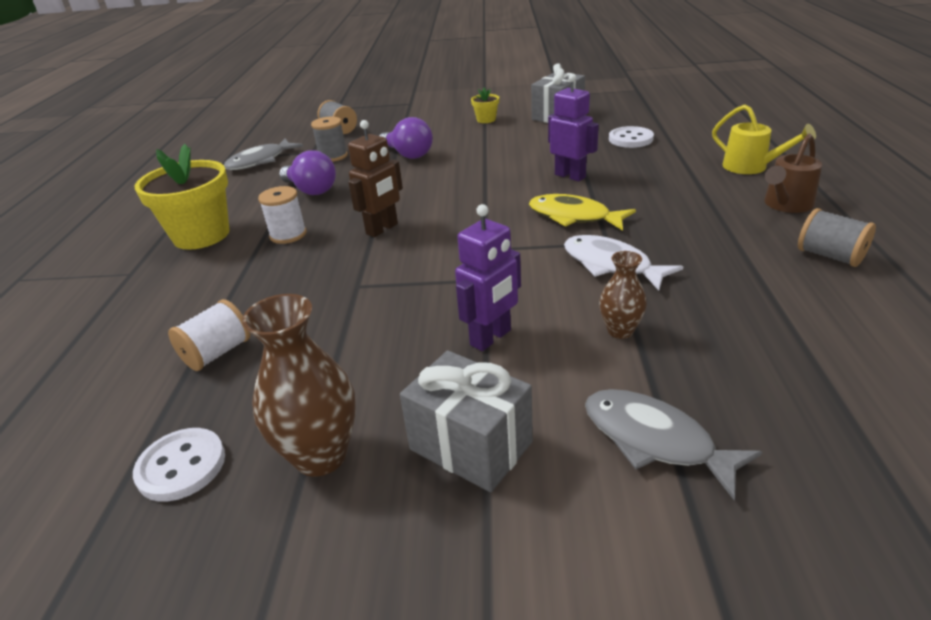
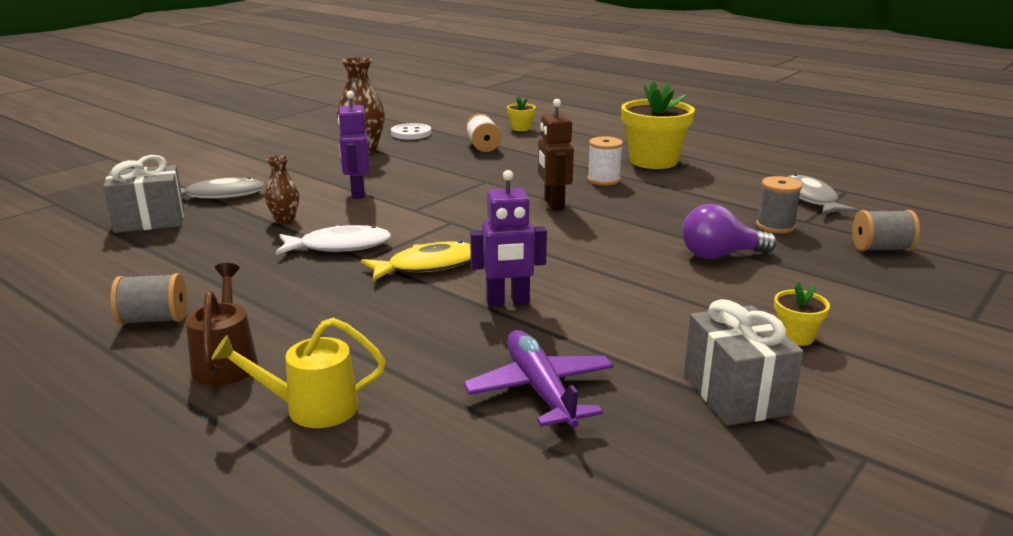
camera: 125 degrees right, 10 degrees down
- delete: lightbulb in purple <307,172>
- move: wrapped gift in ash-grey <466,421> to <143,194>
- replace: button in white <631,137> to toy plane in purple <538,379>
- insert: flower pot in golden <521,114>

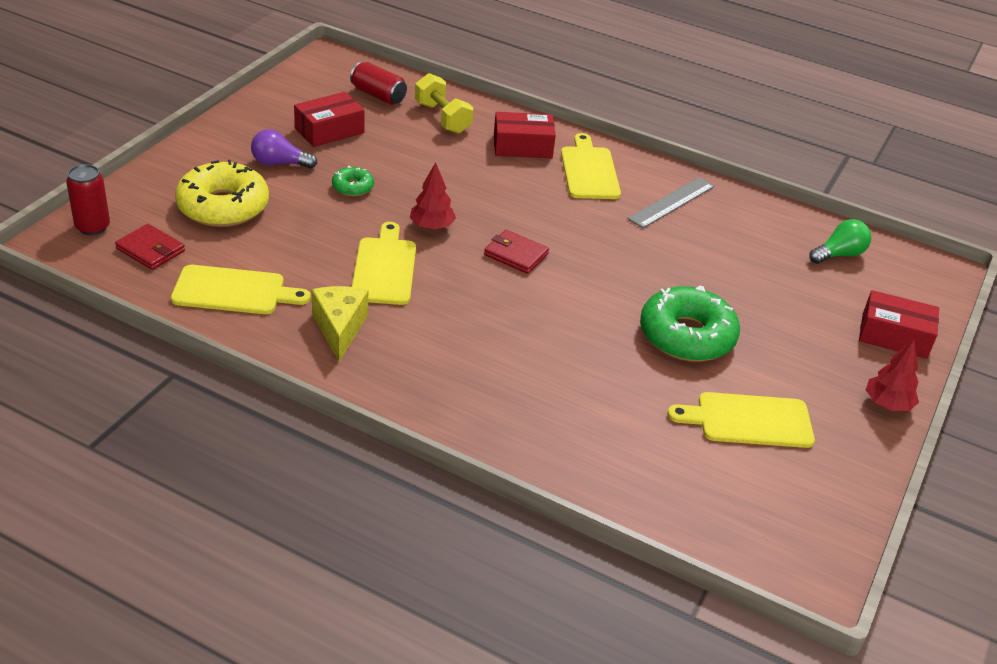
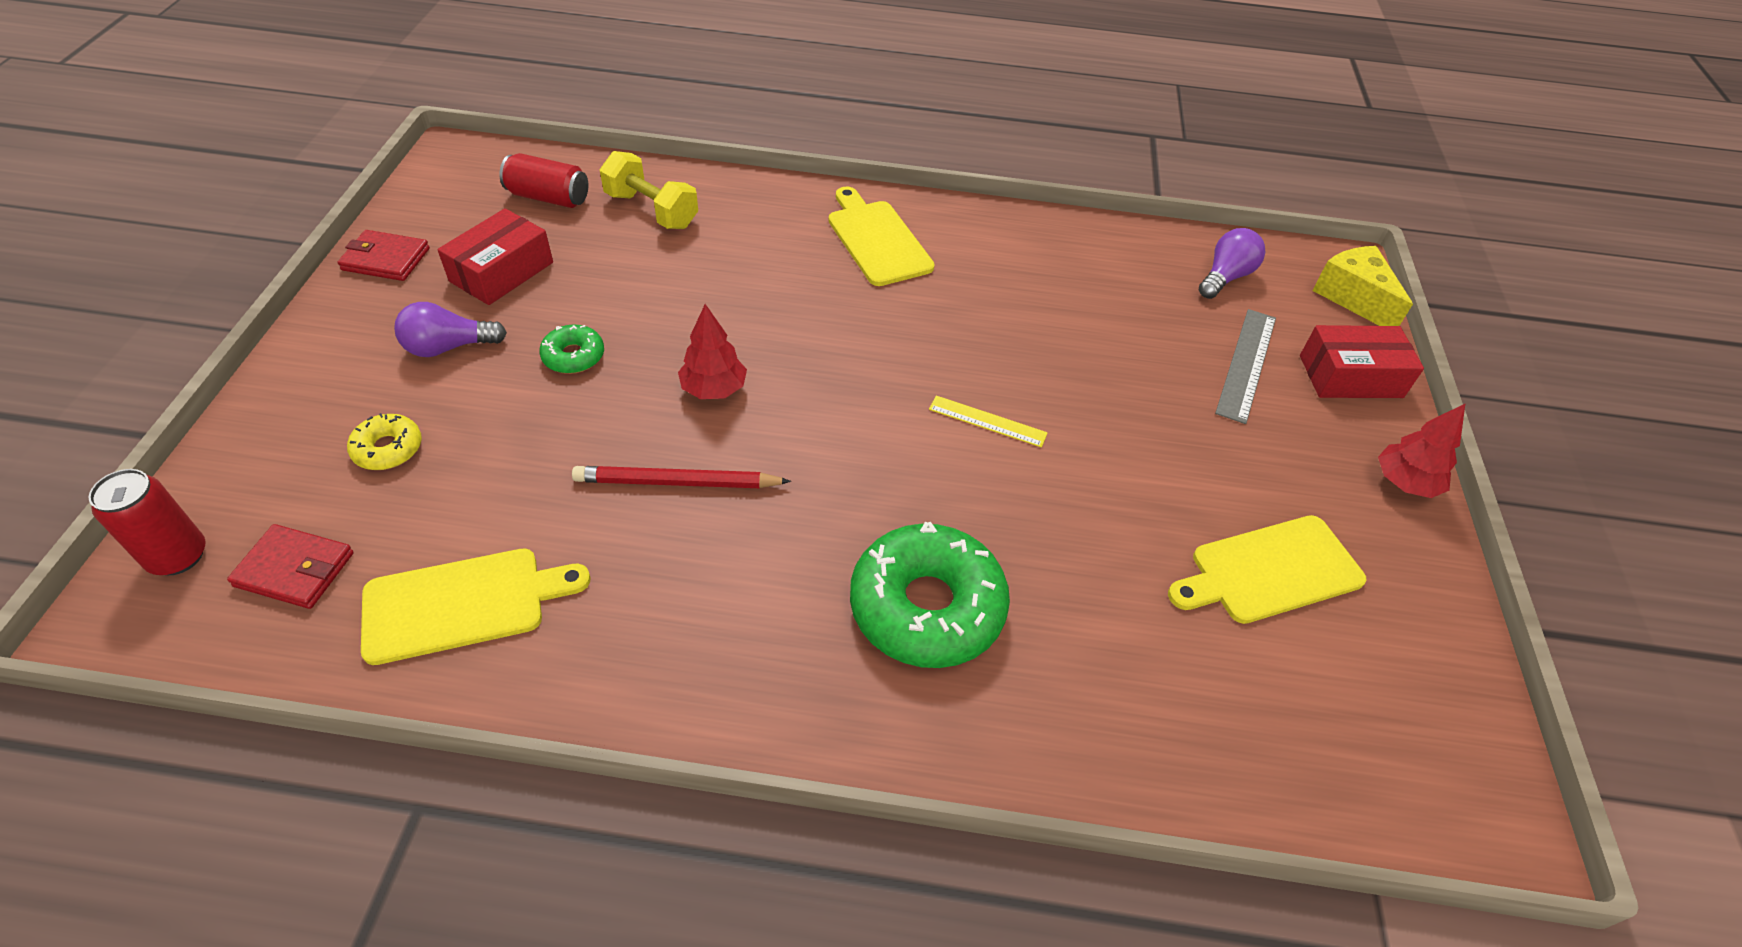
camera: 20 degrees left, 10 degrees up
- resize: donut in golden <222,193> = <384,441> x0.48
- move: cheese wedge in golden <340,324> to <1362,286>
- replace: bread board in golden <384,263> to wooden pencil in scarlet <681,477>
- move: billfold in scarlet <516,252> to <384,255>
- delete: box in scarlet <525,135>
- move: straightedge in ash-grey <671,202> to <1245,366>
- move: donut in emerald <690,323> to <930,594>
- recolor: lightbulb in emerald <840,241> to lightbulb in purple <1232,263>
- insert: straightedge in golden <988,421>

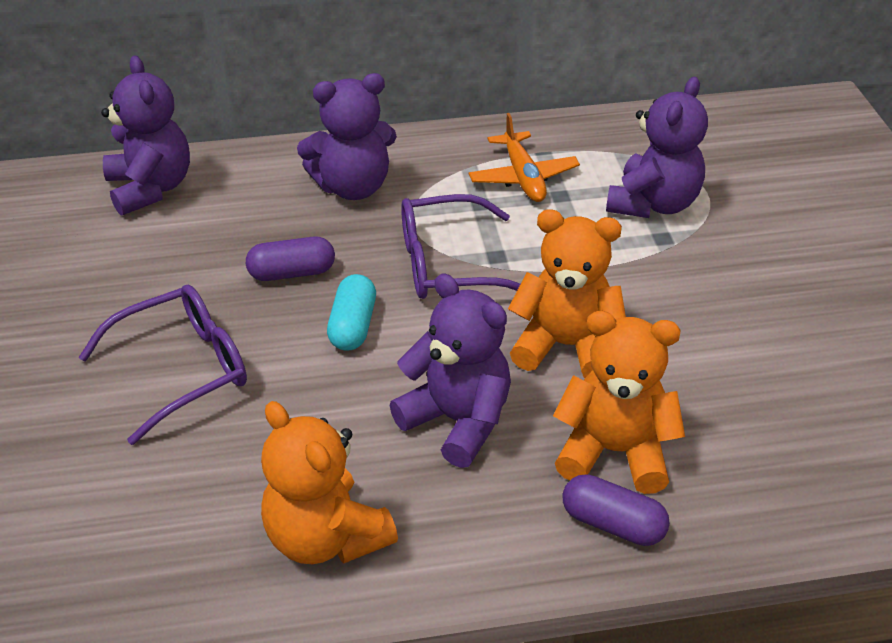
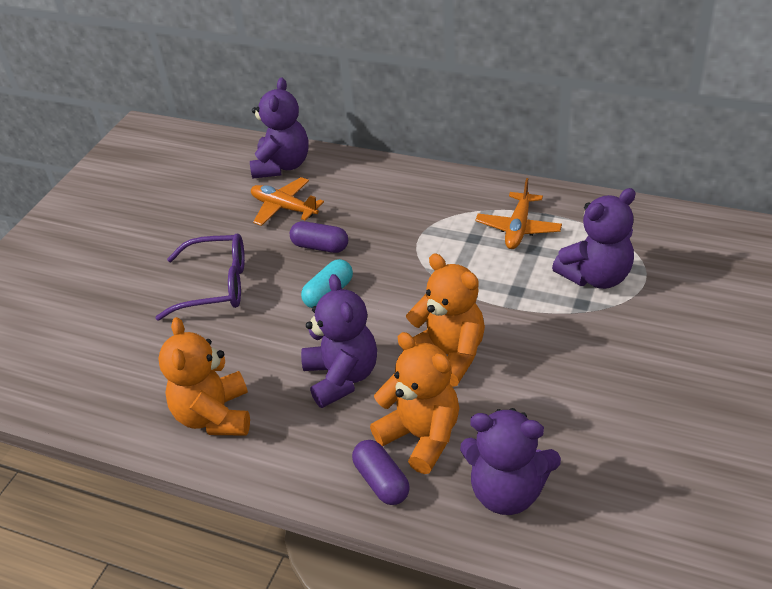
camera: 35 degrees right, 0 degrees up
- move: teddy bear in purple <347,136> to <510,461>
- delete: spectacles in purple <460,246>
- insert: toy plane in bright orange <287,201>

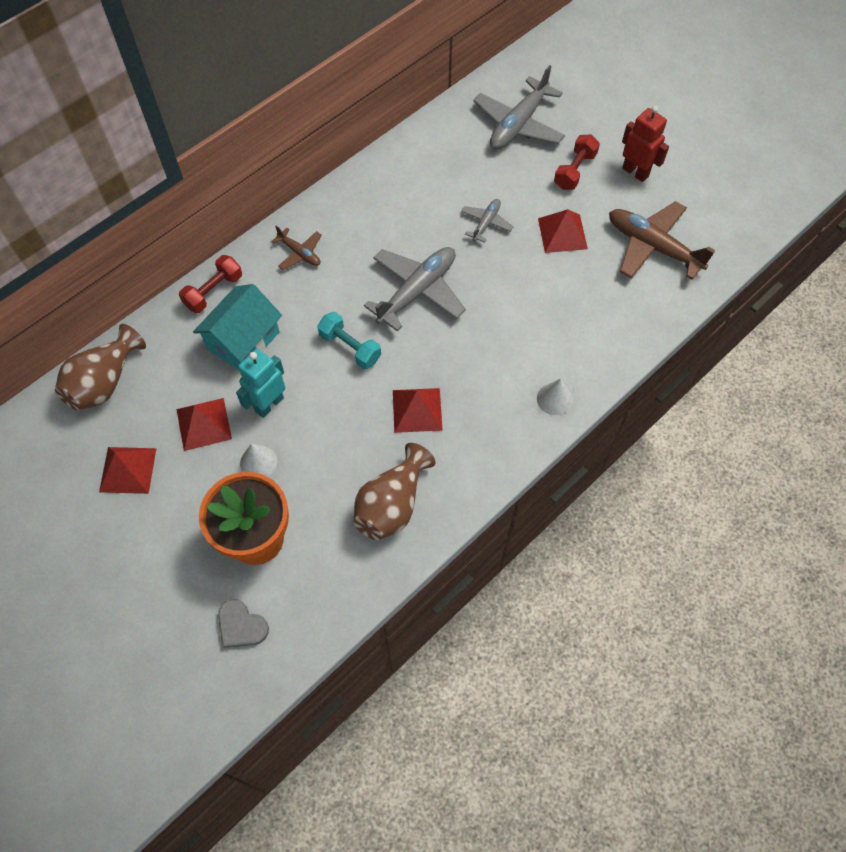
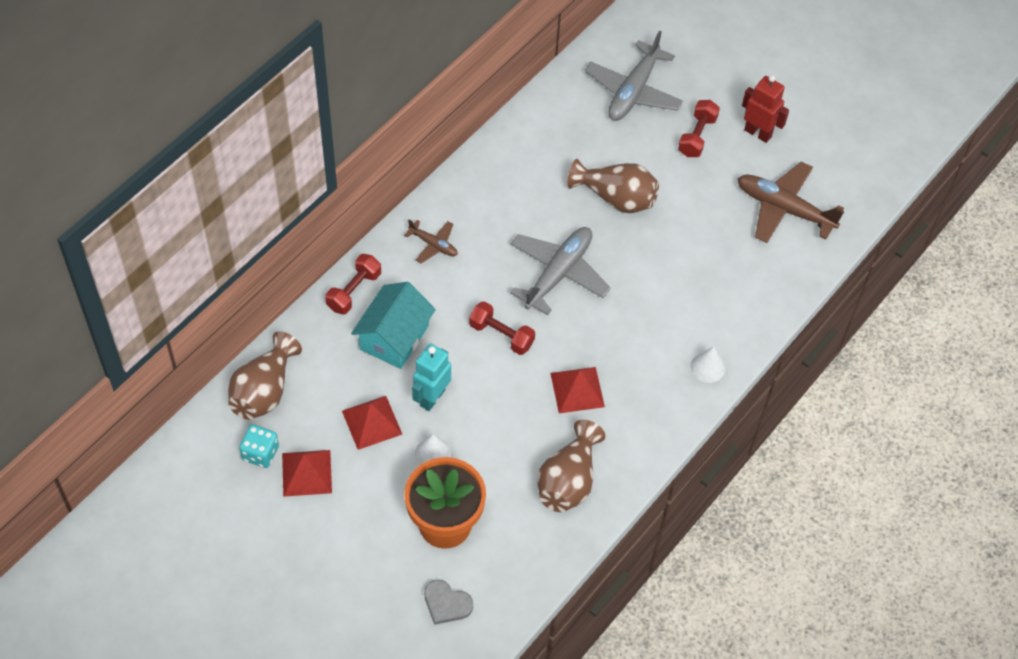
camera: 10 degrees left, 5 degrees down
- recolor: hand weight in aqua <349,340> to hand weight in scarlet <502,328>
- replace: toy plane in ash-grey <487,221> to flower vase in dark brown <613,186>
- delete: solid pyramid in scarlet <563,231>
- insert: game die in aqua <259,446>

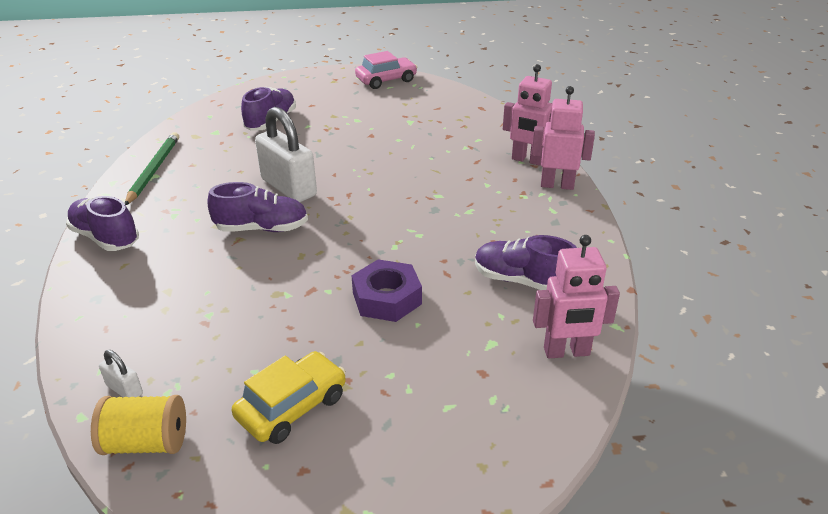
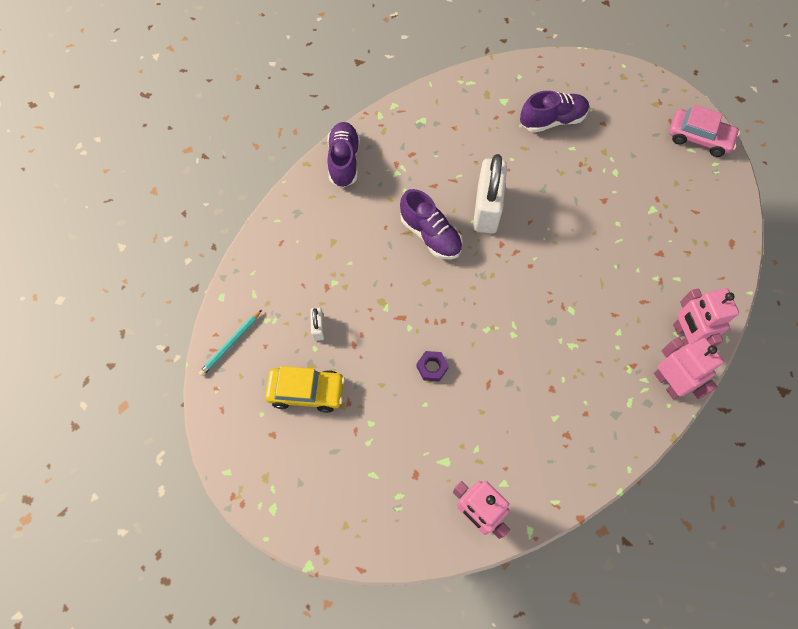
camera: 50 degrees right, 30 degrees up
- replace: bobbin in golden <138,425> to wooden pencil in aqua <230,343>
- move: lock in white <121,373> to <317,324>
- delete: wooden pencil in emerald <152,168>
- resize: nut in purple <387,290> = <432,366> x0.55
- delete: shoe in purple <526,262>

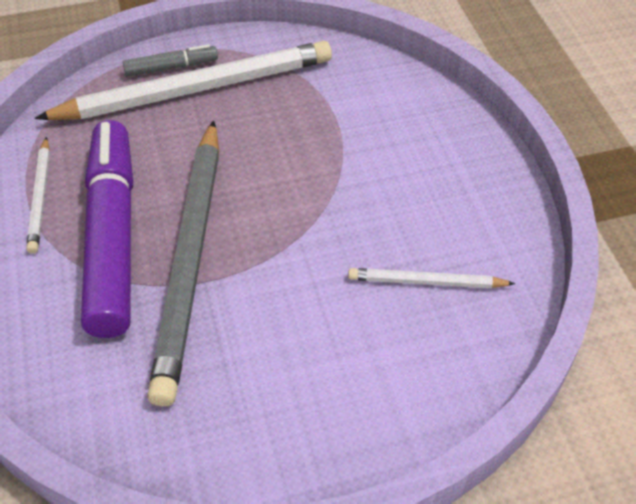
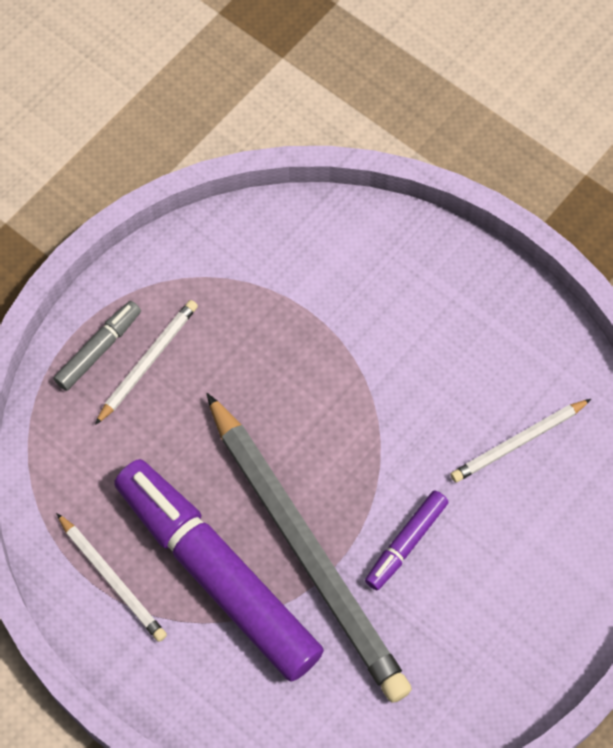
camera: 35 degrees left, 15 degrees up
- resize: wooden pencil in white <183,80> = <146,362> x0.46
- insert: marker pen in purple <407,540>

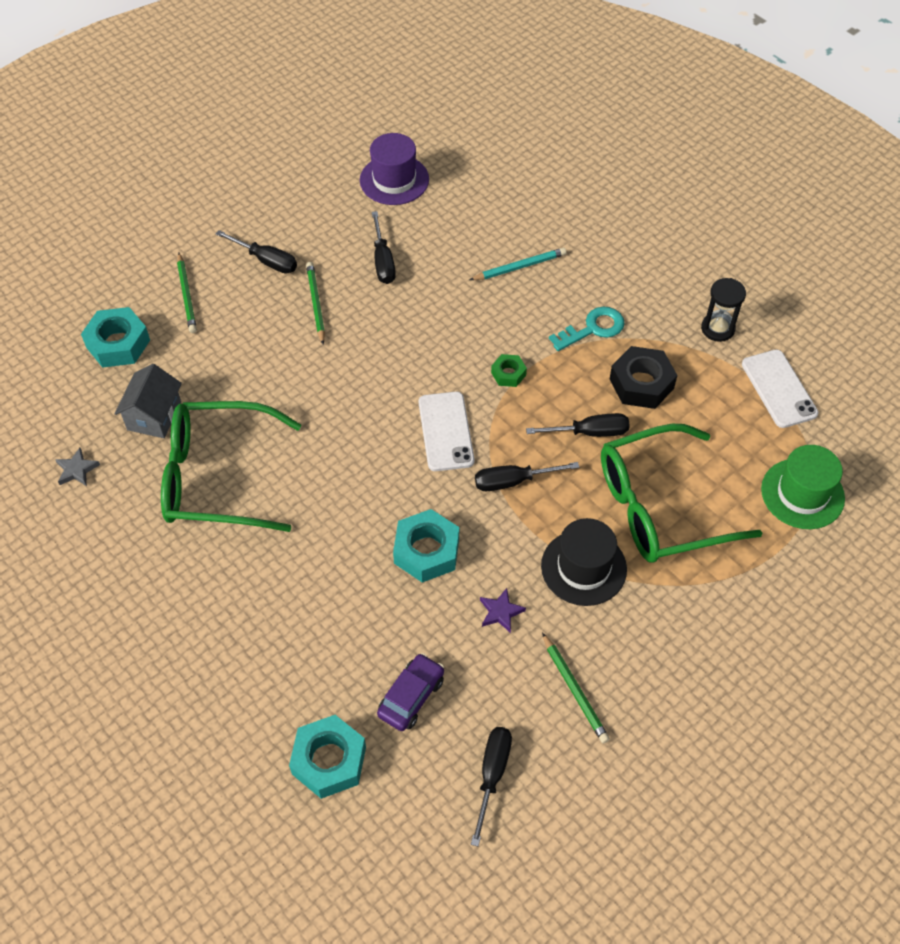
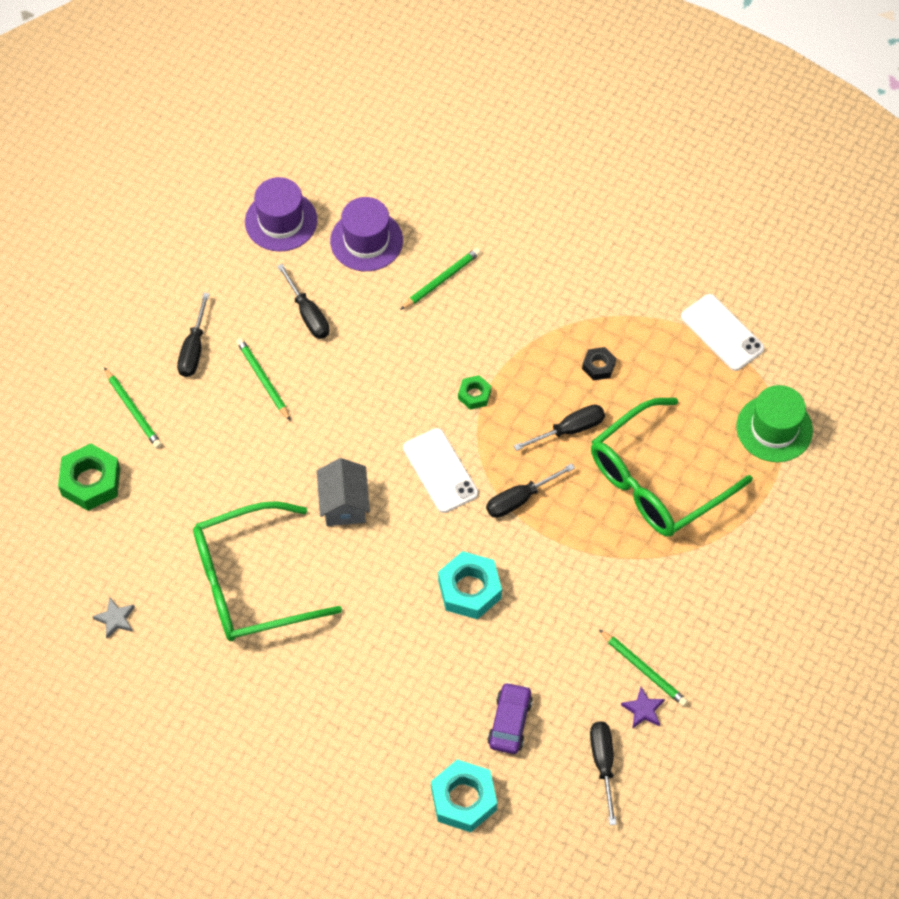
camera: 20 degrees left, 5 degrees up
- recolor: nut in aqua <115,337> to nut in emerald <89,477>
- move: toy house in ash-grey <148,401> to <343,492>
- rotate: hand screwdriver in black <256,252> = <193,335> 90 degrees clockwise
- recolor: wooden pencil in aqua <518,264> to wooden pencil in emerald <440,279>
- move: star shape in purple <503,610> to <643,707>
- delete: tall hat in black <584,562>
- delete: key in aqua <587,329>
- resize: nut in black <643,377> = <599,364> x0.54
- delete: sand timer in black <723,310>
- insert: tall hat in purple <366,234>

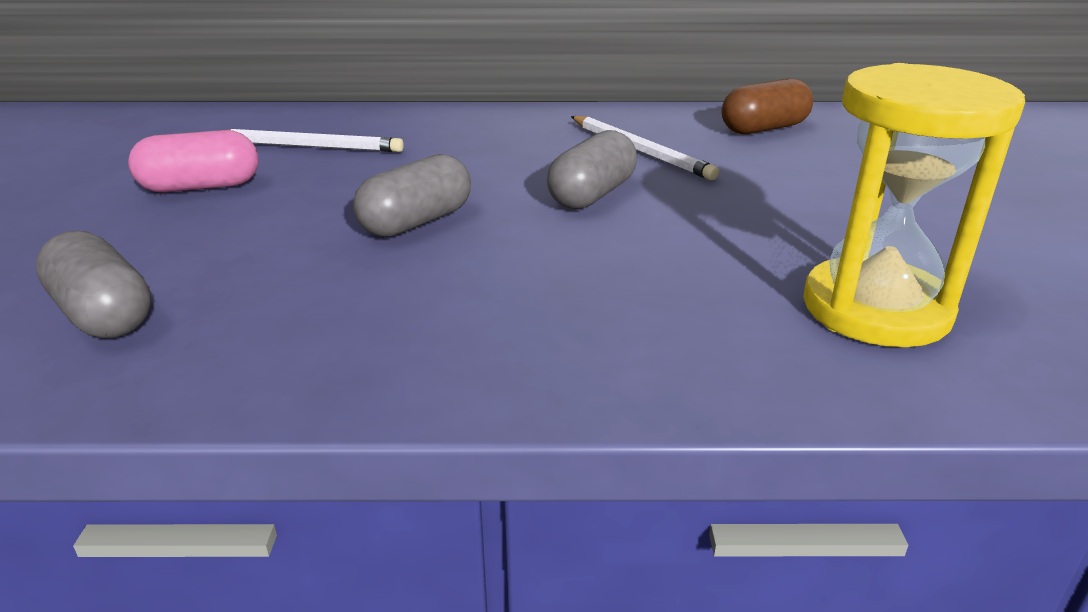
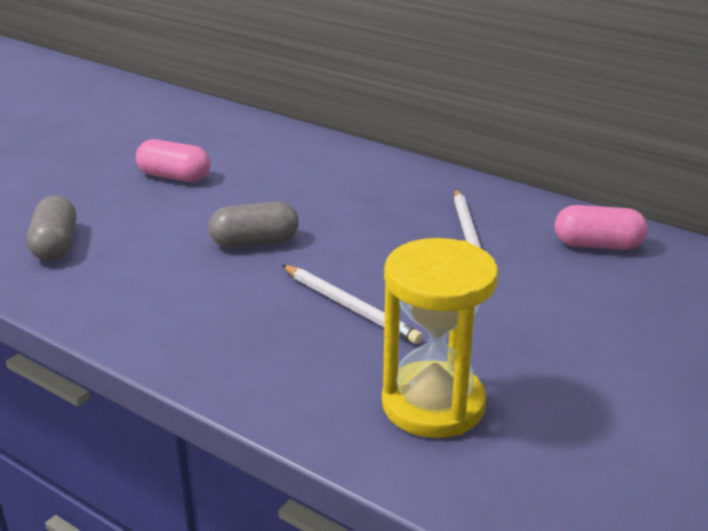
camera: 35 degrees right, 0 degrees up
- move: wooden pencil in white <316,140> to <352,304>
- delete: pill in ash-grey <592,169>
- recolor: pill in dark brown <767,106> to pill in rose-pink <601,227>

